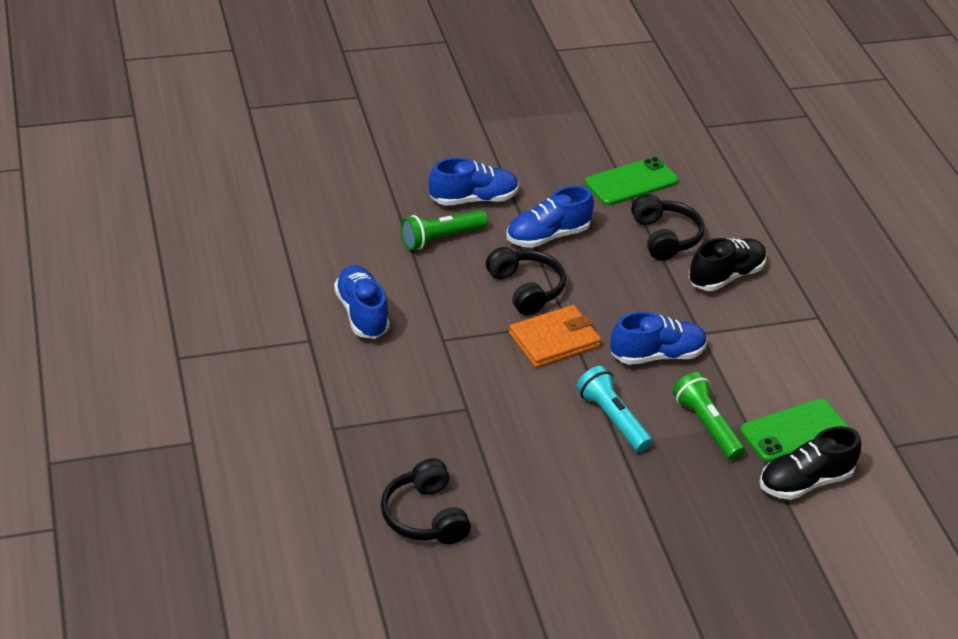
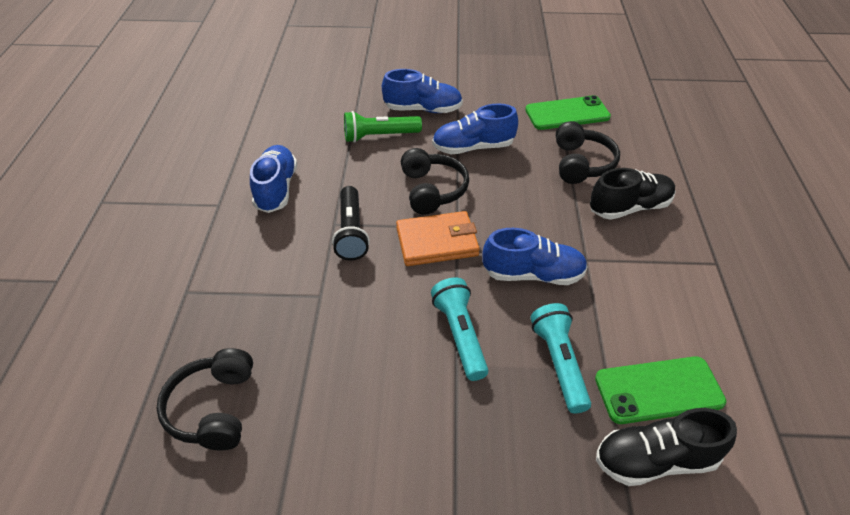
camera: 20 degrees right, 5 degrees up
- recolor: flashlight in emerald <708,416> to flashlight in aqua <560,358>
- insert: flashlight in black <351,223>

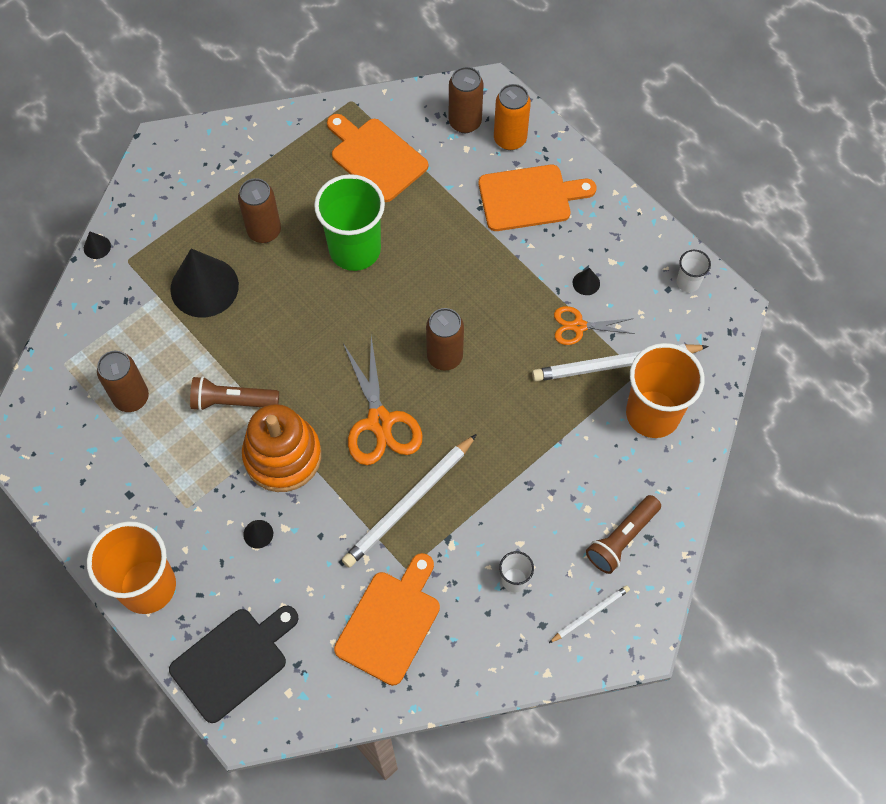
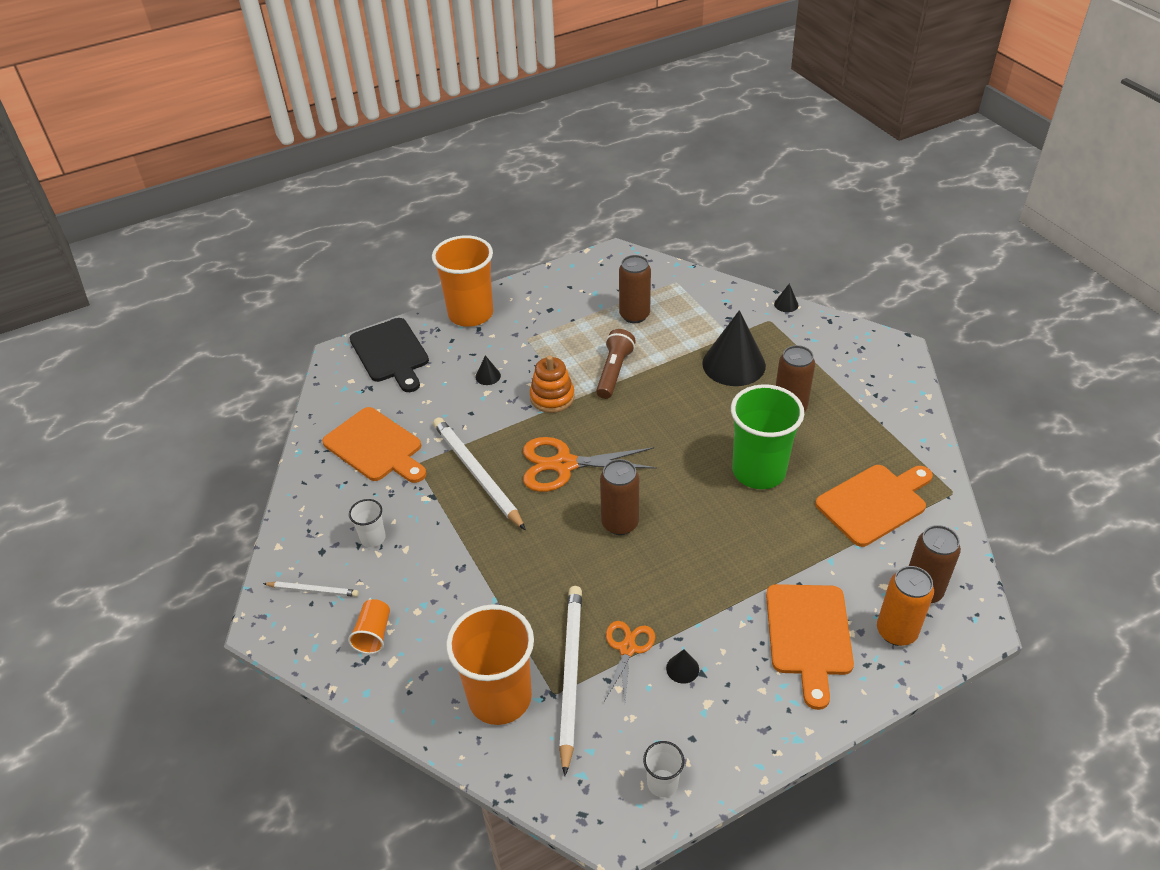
camera: 105 degrees right, 20 degrees down
- resize: ring stacker in bright orange <281,448> = <552,384> x0.64
- rotate: wooden pencil in white <589,614> = <311,589> 60 degrees counterclockwise
- replace: flashlight in dark brown <623,534> to tumbler in bright orange <369,626>

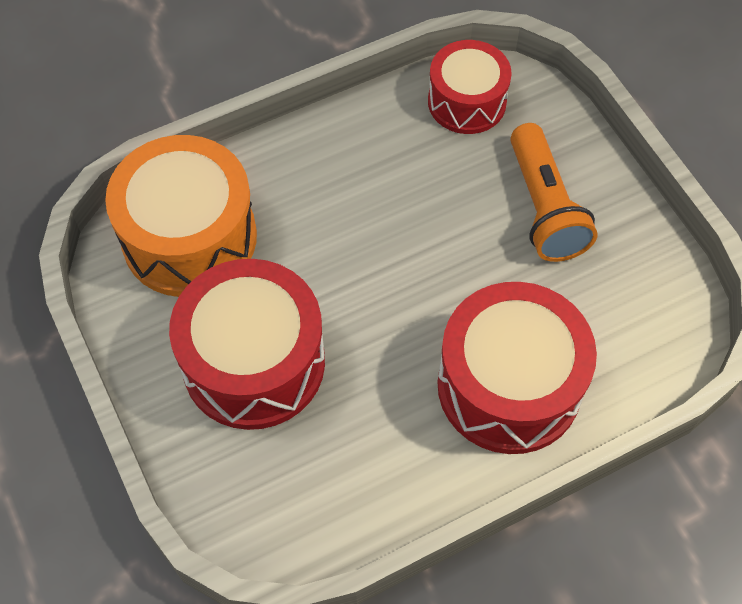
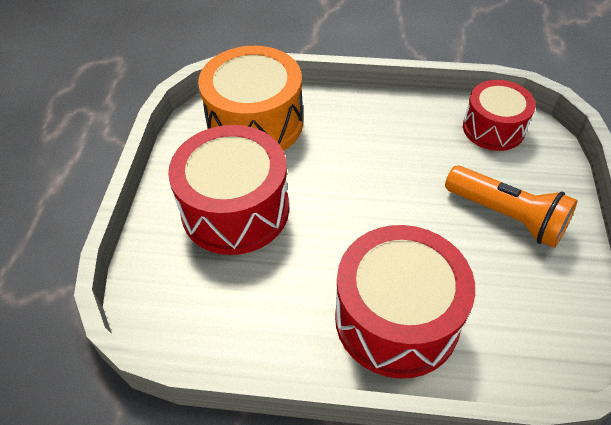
camera: 35 degrees right, 10 degrees down
- rotate: flashlight in bright orange <554,192> = <511,206> 75 degrees counterclockwise

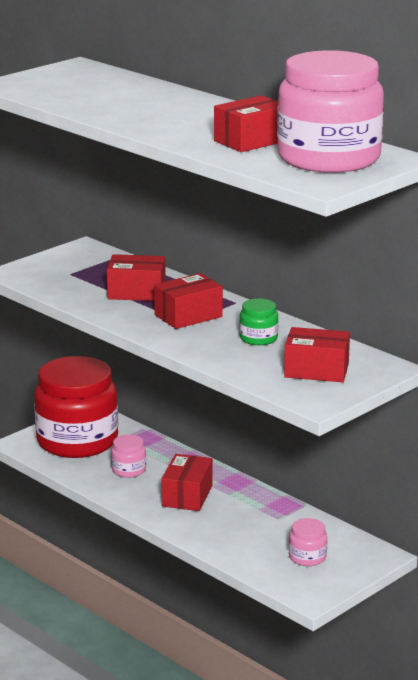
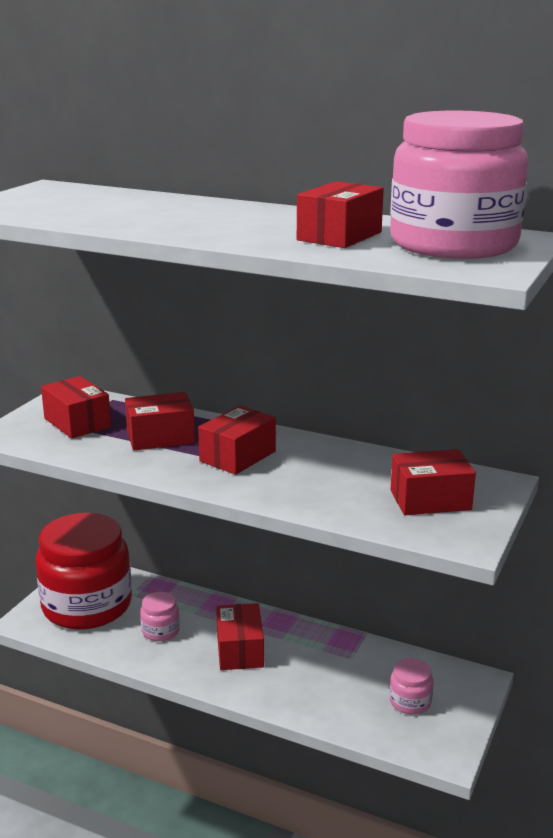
camera: 20 degrees left, 0 degrees up
- delete: preserve jar in emerald <259,322>
- insert: box in scarlet <76,407>

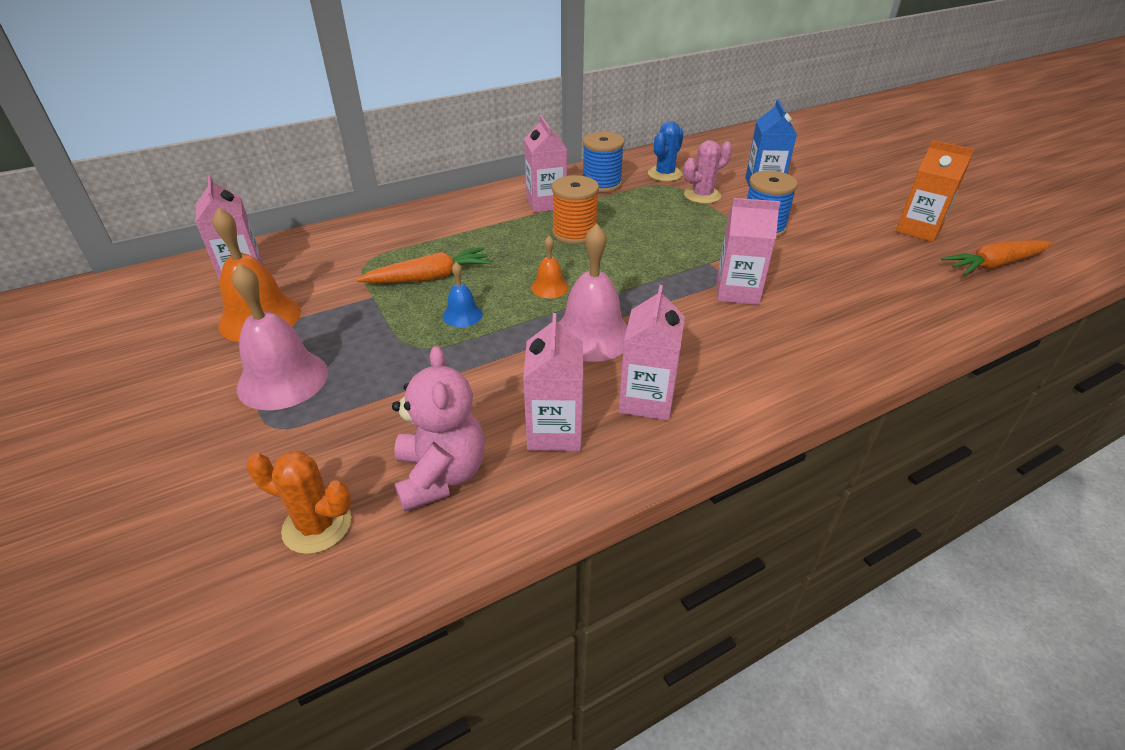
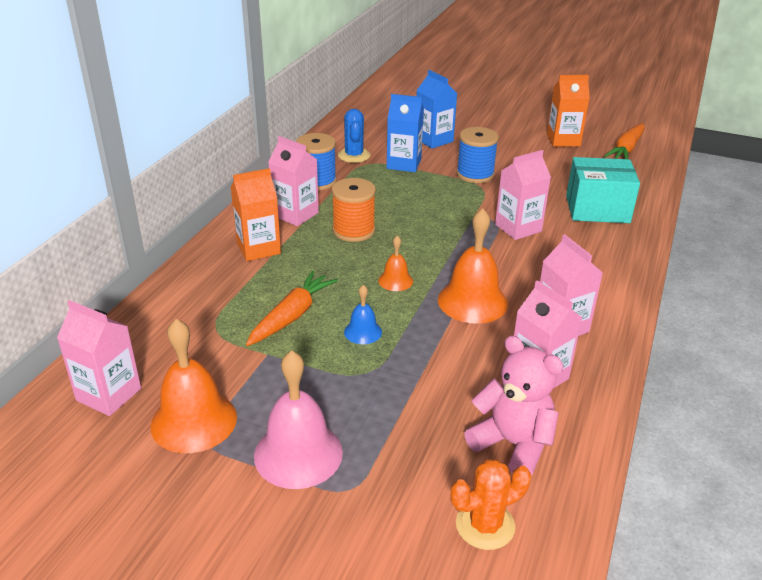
camera: 40 degrees left, 5 degrees down
- recolor: hand bell in rose-pink <593,292> to hand bell in bright orange <473,266>
- replace: prickly plant in rose-pink <708,172> to carton in blue <405,133>
- insert: carton in bright orange <256,214>
- insert: box in aqua <603,190>

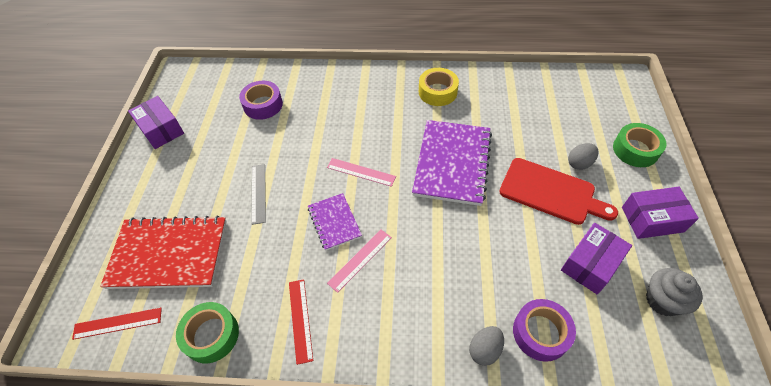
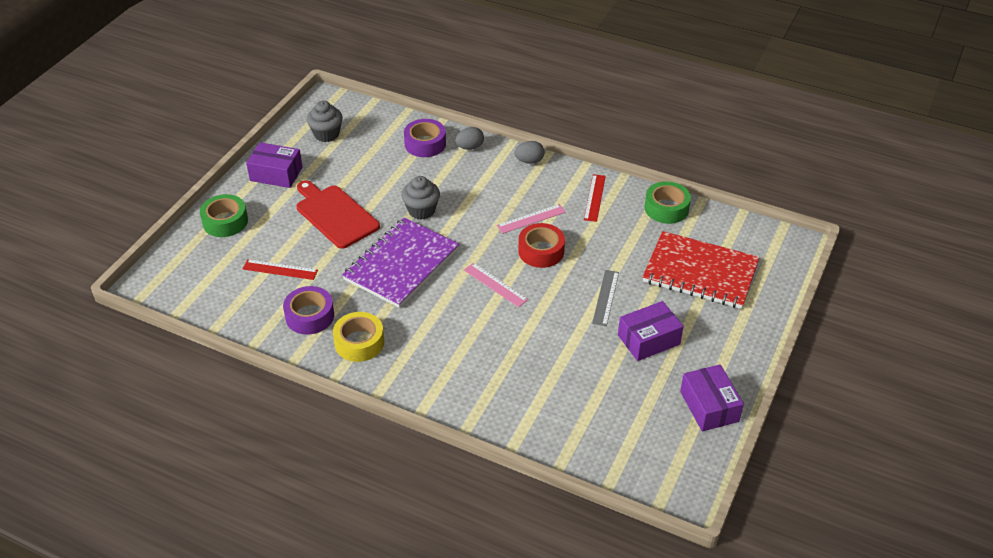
camera: 160 degrees left, 10 degrees down
- move: straightedge in scarlet <117,324> to <280,269>
- move: roll of tape in purple <261,100> to <308,310>
- replace: exercise book in purple <335,222> to roll of tape in scarlet <541,245>
- move: box in purple <596,258> to <651,331>
- move: egg in ash-grey <583,156> to <529,152>
- insert: fairy cake in ash-grey <420,198>

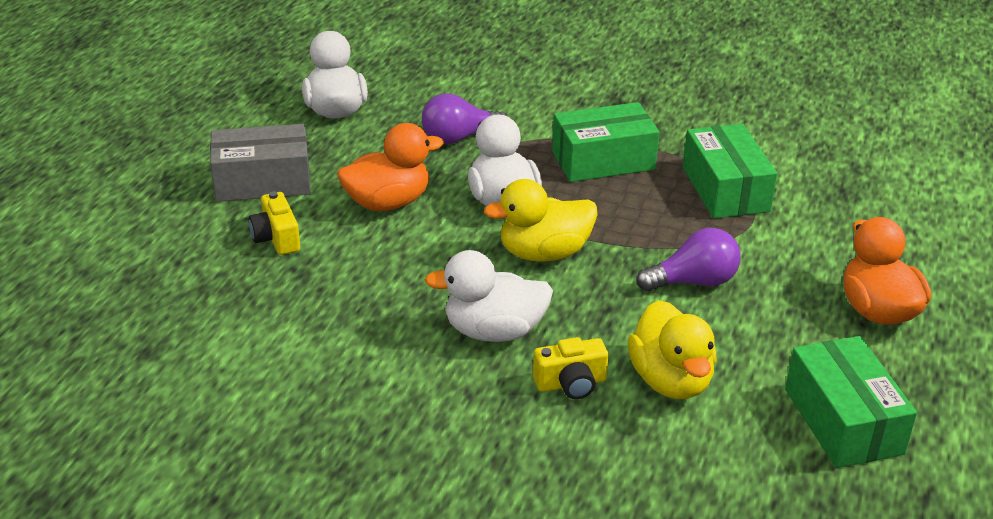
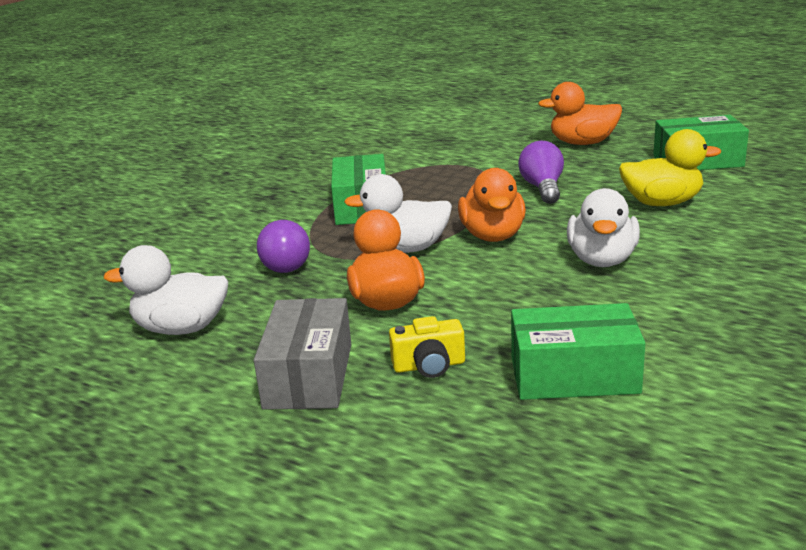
camera: 75 degrees left, 10 degrees down
- recolor: duck in golden <541,220> to duck in bright orange <492,205>
- delete: camera in golden <571,368>
- move: box in emerald <730,171> to <578,351>

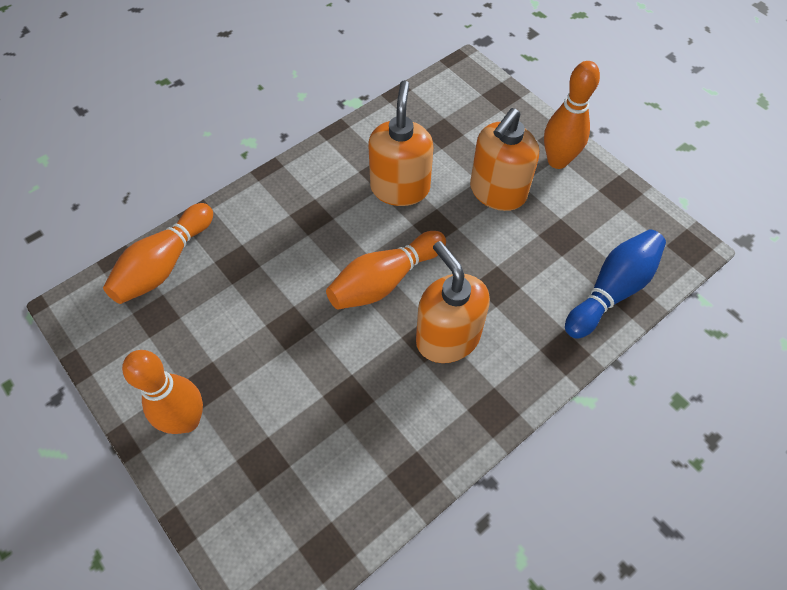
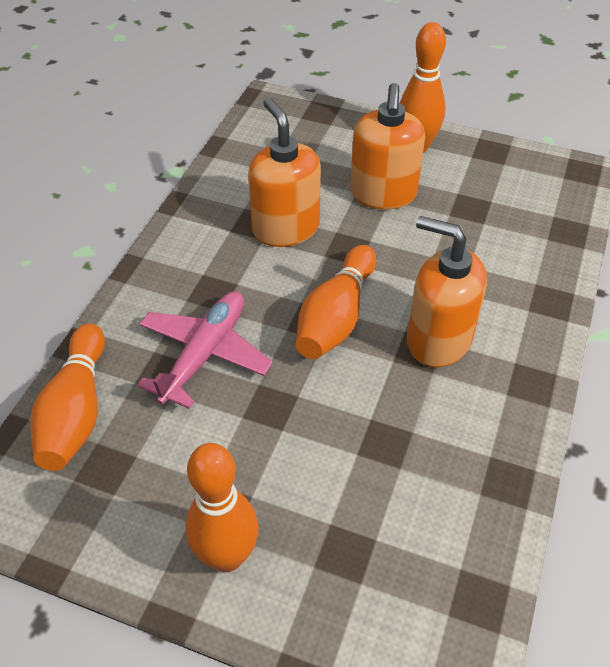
camera: 30 degrees left, 10 degrees down
- delete: bowling pin in blue <615,284>
- insert: toy plane in rose-pink <205,350>

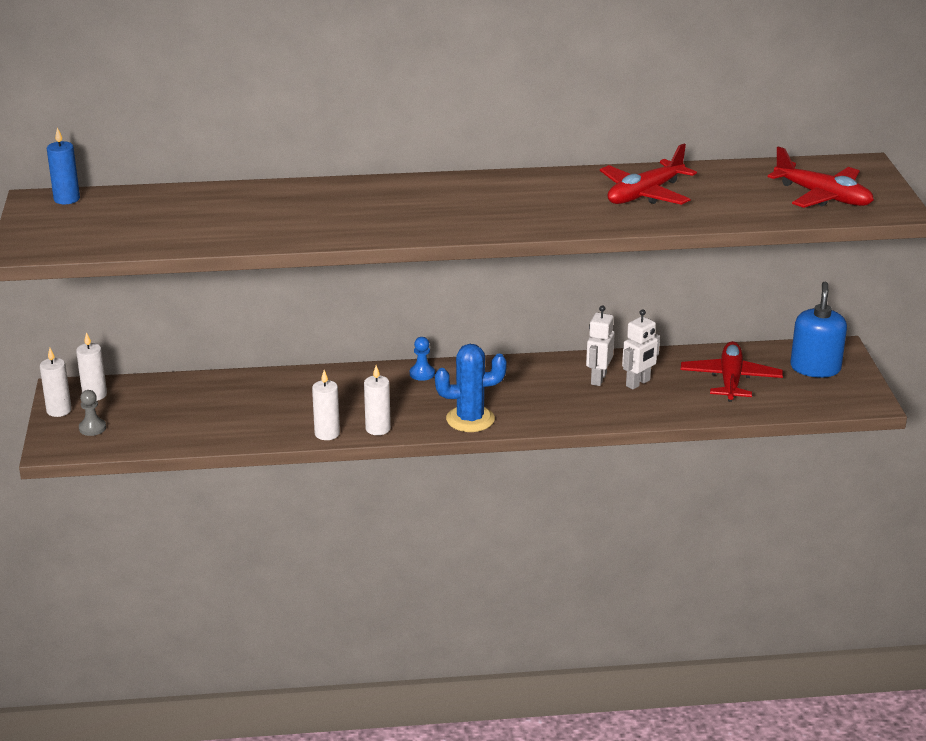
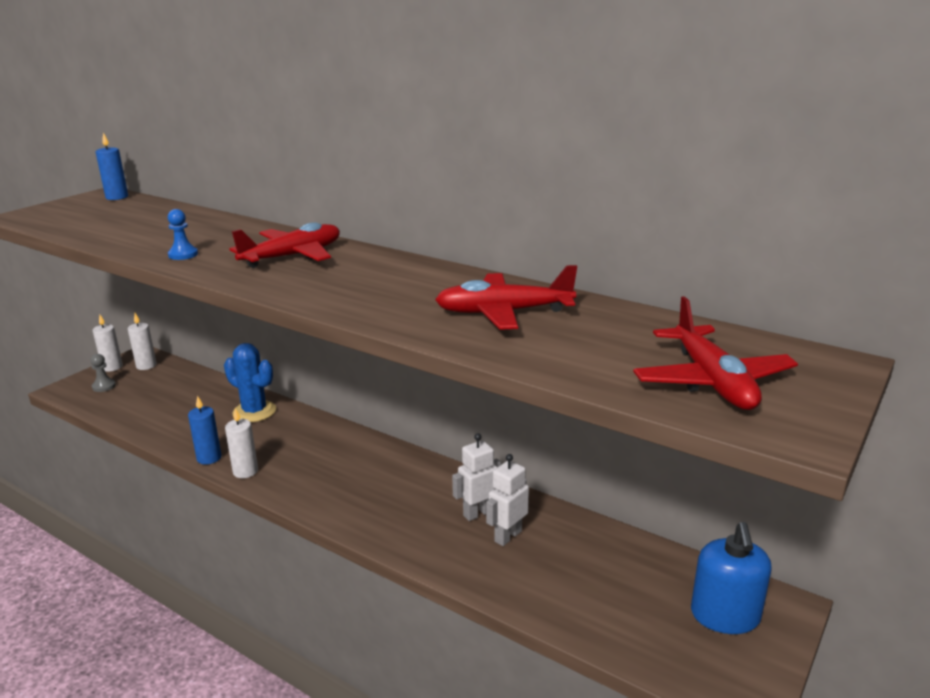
camera: 40 degrees right, 5 degrees down
- recolor: wax candle in white <326,405> to wax candle in blue <204,430>
- move: game pawn in blue <422,359> to <183,234>
- move: prickly plant in blue <471,388> to <250,382>
- rotate: robot figure in white <641,349> = <507,500> 135 degrees clockwise
- move: toy plane in scarlet <732,371> to <285,245>
- rotate: soap pump in blue <818,330> = <731,578> 135 degrees clockwise

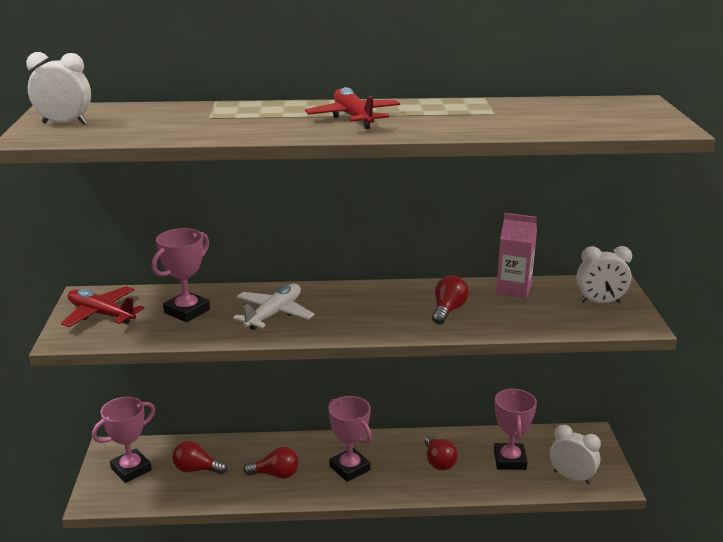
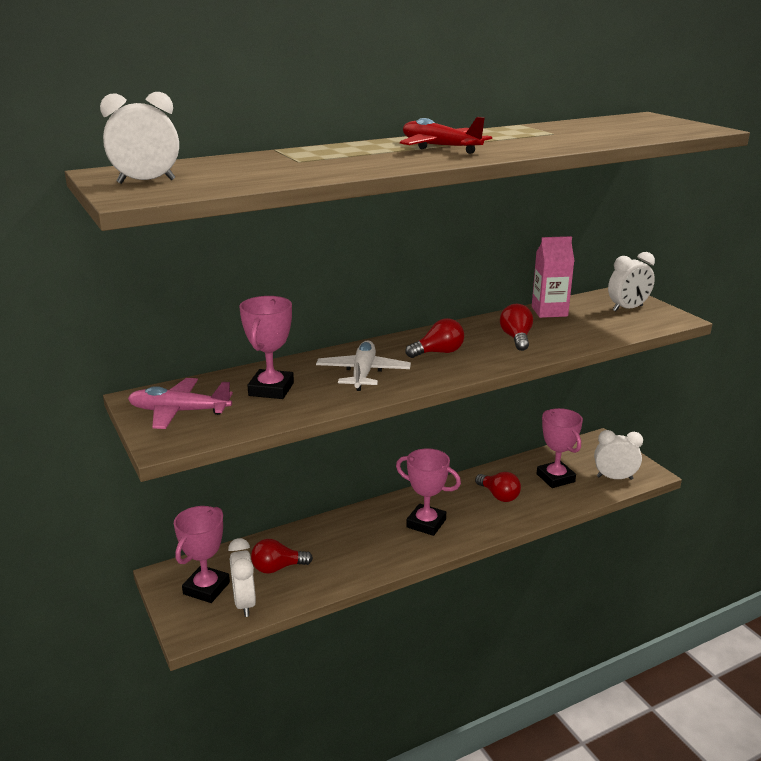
camera: 25 degrees left, 0 degrees up
- recolor: toy plane in scarlet <103,306> to toy plane in rose-pink <180,403>
- move: lightbulb in scarlet <271,463> to <434,338>
- insert: bedside clock in white <242,577>

